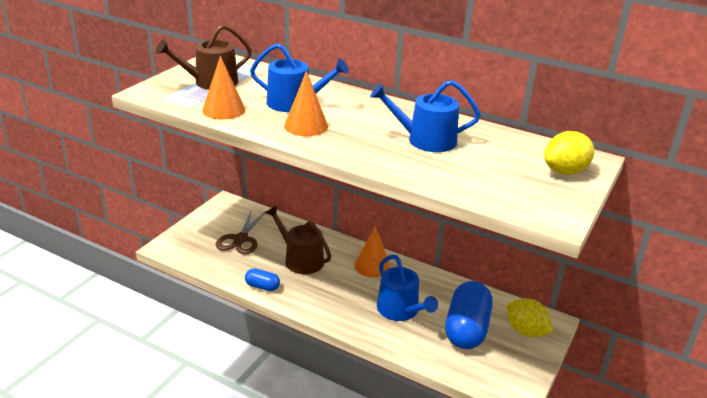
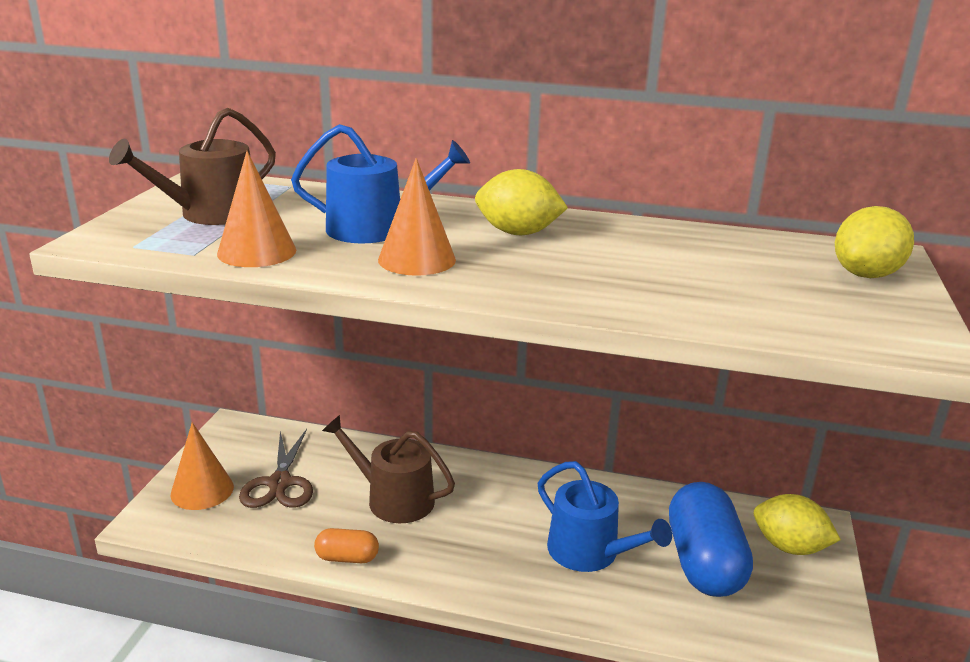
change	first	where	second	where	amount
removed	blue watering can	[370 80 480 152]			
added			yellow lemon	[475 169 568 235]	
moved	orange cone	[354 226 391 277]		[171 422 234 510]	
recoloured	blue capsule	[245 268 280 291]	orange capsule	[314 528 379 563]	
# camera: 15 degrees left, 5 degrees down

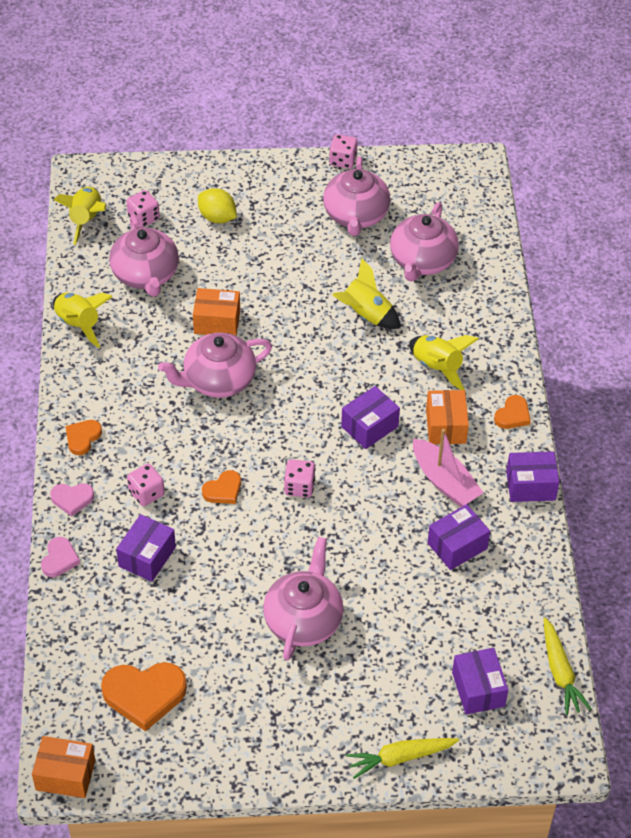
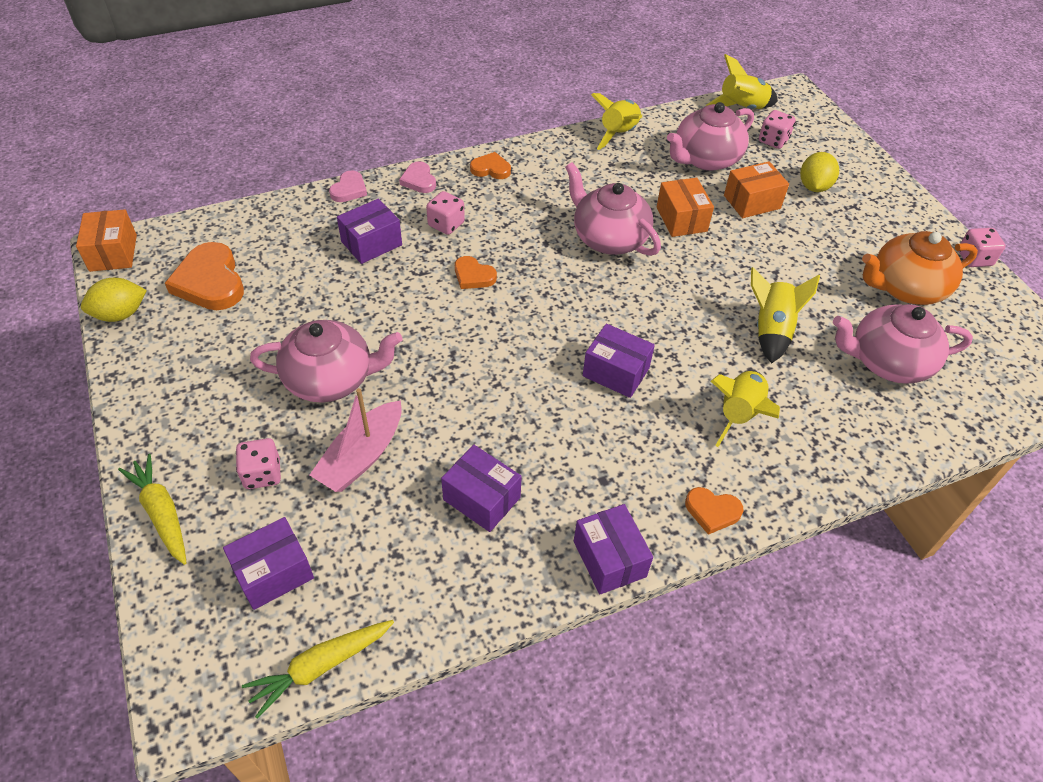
change	first	where	second	where	amount
added			yellow lemon	[81 278 147 322]	
moved	pink dice	[284 459 315 498]		[236 438 281 489]	
moved	pink boat	[413 429 484 507]		[310 388 402 492]	
moved	orange box	[426 390 469 444]		[724 161 789 218]	
recoloured	pink teapot	[323 156 390 236]	orange teapot	[862 231 978 305]	
turned	pink heart	[41 537 80 577]		[329 170 367 202]	60 degrees counterclockwise
turned	purple box	[116 514 176 582]		[337 199 402 264]	45 degrees counterclockwise
# camera: 70 degrees right, 0 degrees up

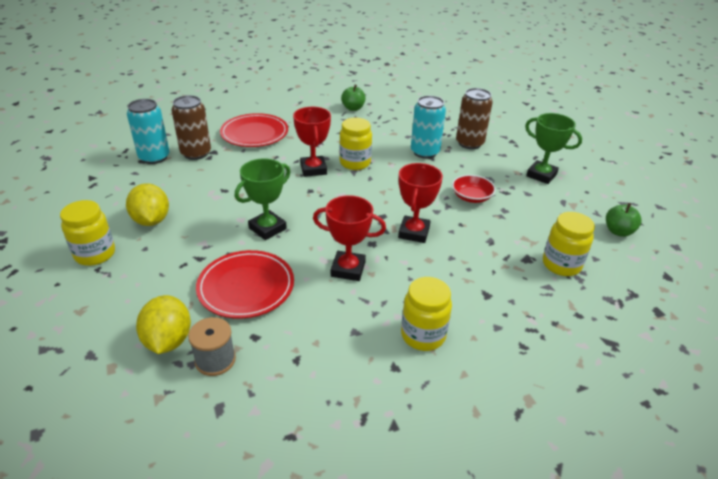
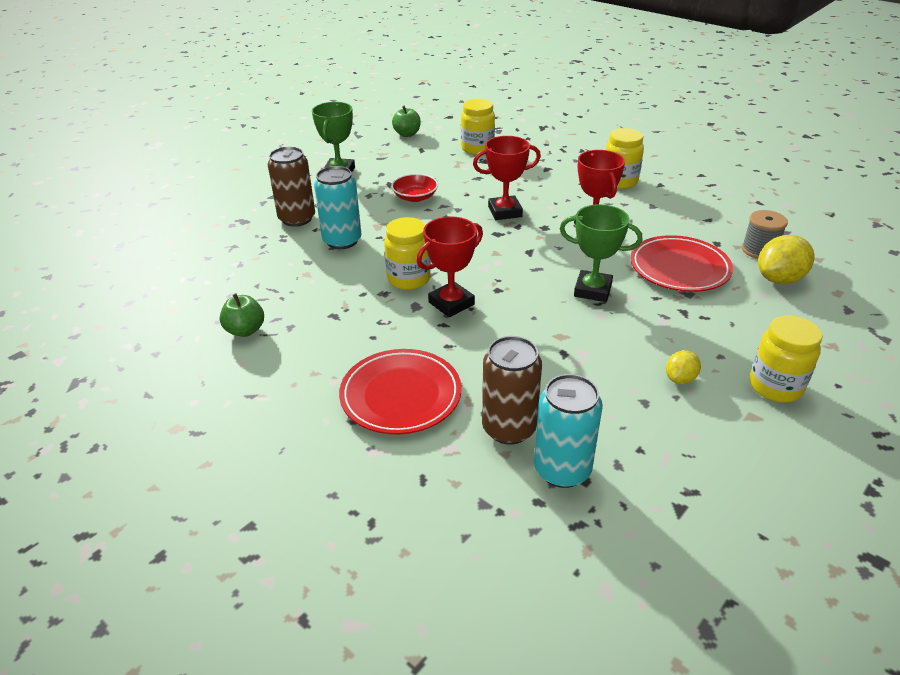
change	first	where	second	where	amount
resized	yellow lemon	[126 183 169 226]		[666 350 701 384]	x0.57
# camera: 115 degrees left, 0 degrees up

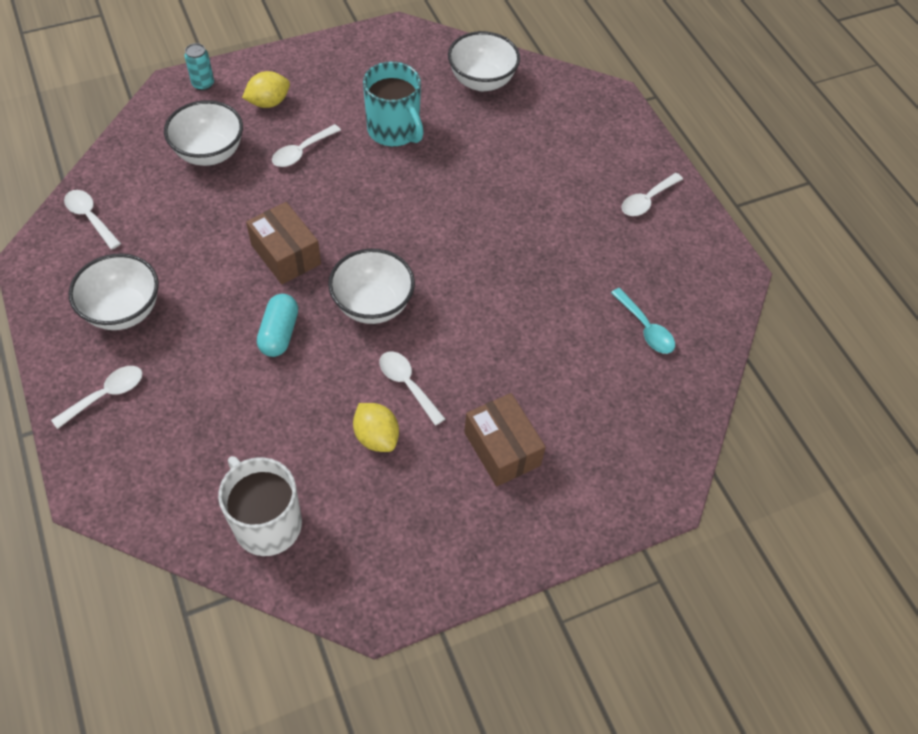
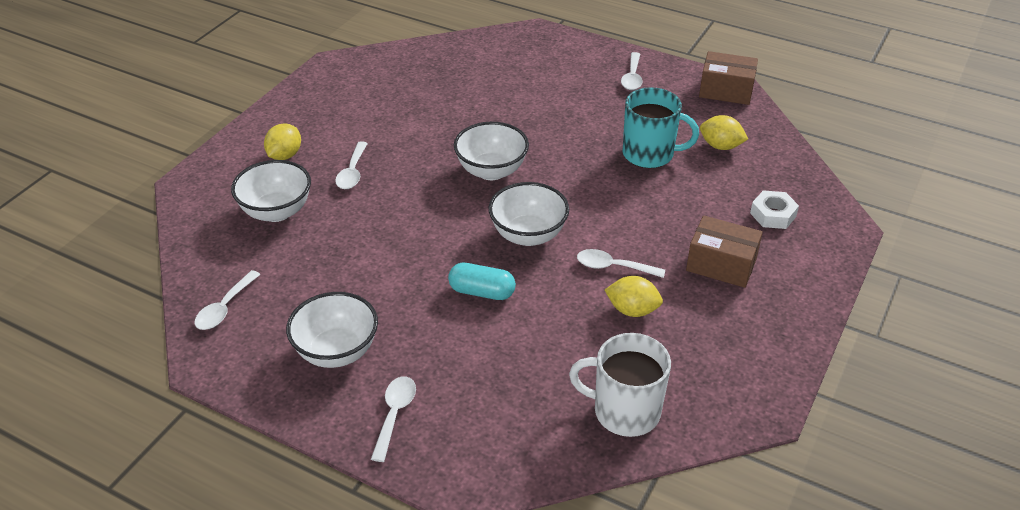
change	first	where	second	where	amount
removed	turquoise can	[184 43 214 91]			
added			white nut	[750 190 799 229]	
moved	brown box	[246 202 321 284]		[699 51 758 105]	
moved	turquoise mug	[363 61 424 147]		[623 87 699 168]	
moved	white bowl	[448 31 520 91]		[454 122 529 180]	
replaced	turquoise spoon	[611 288 675 354]	yellow lemon	[700 115 748 150]	
turned	white spoon	[64 190 121 250]		[195 270 261 330]	75 degrees counterclockwise
turned	turquoise capsule	[257 294 298 357]		[448 263 516 300]	45 degrees counterclockwise
# camera: 35 degrees left, 15 degrees down

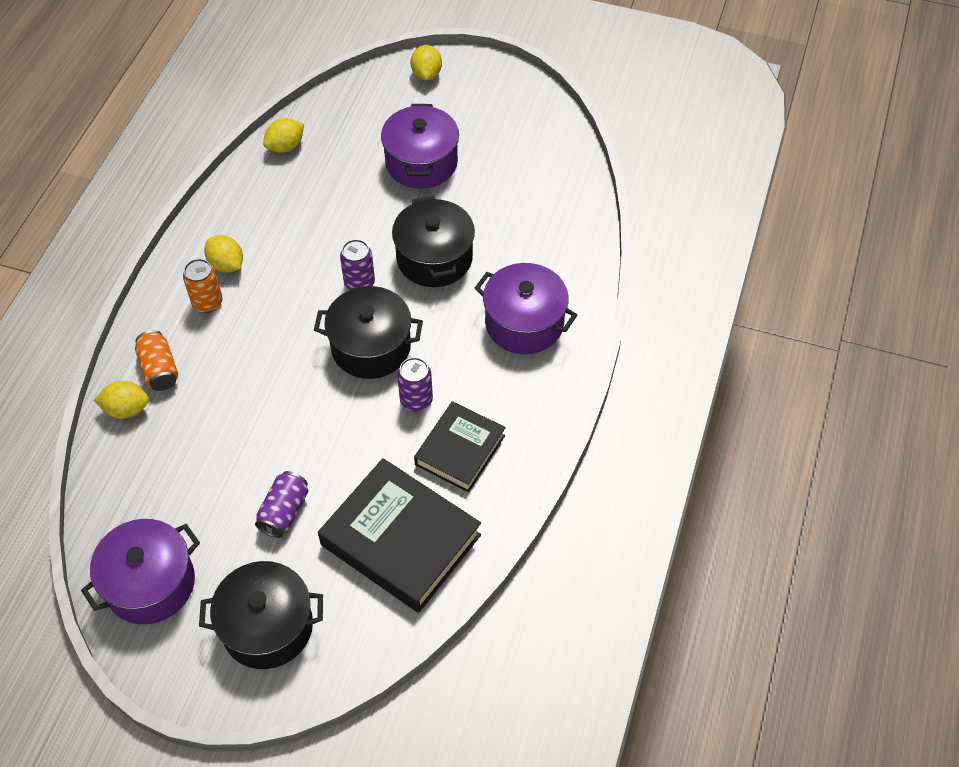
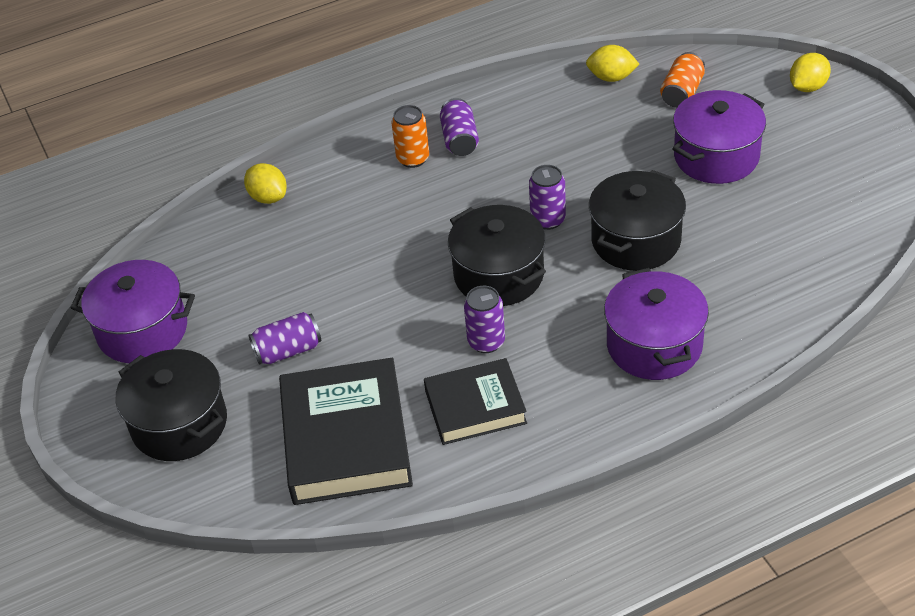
change	first	where	second	where	amount
moved	orange can	[135 330 178 391]		[660 52 705 108]	
replaced	yellow lemon	[204 235 243 273]	purple can	[440 98 479 156]	
# camera: 50 degrees right, 10 degrees down

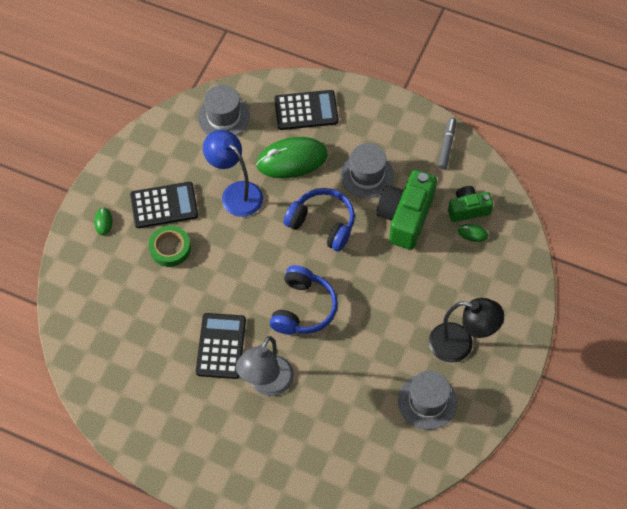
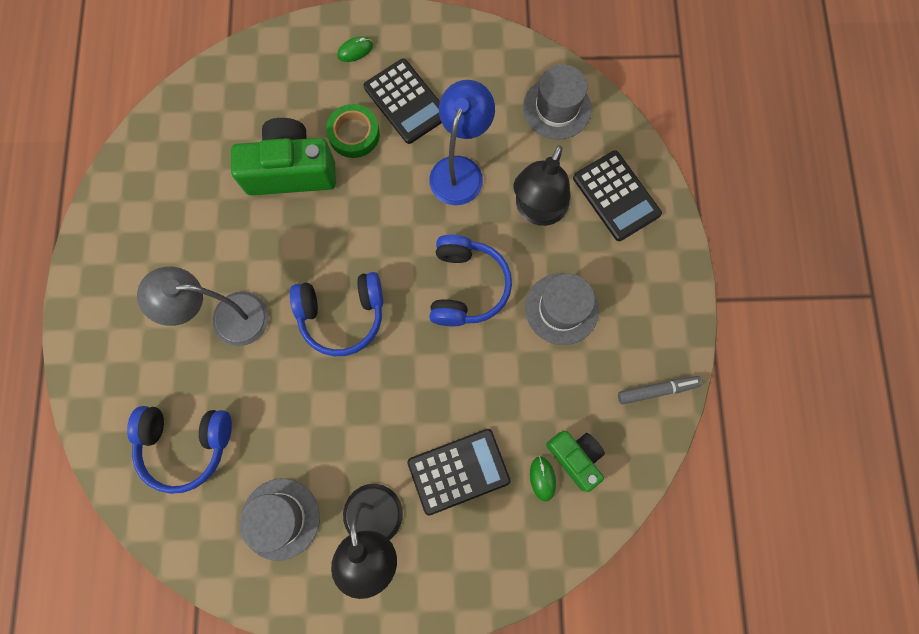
change	first	where	second	where	amount
added			blue headphones	[127 406 232 494]	
moved	black calculator	[196 313 246 379]		[407 429 511 516]	
moved	green camera	[376 170 437 250]		[231 118 336 195]	
replaced	green mouse	[256 137 328 178]	black lamp	[514 145 571 226]	
# camera: 65 degrees right, 15 degrees up

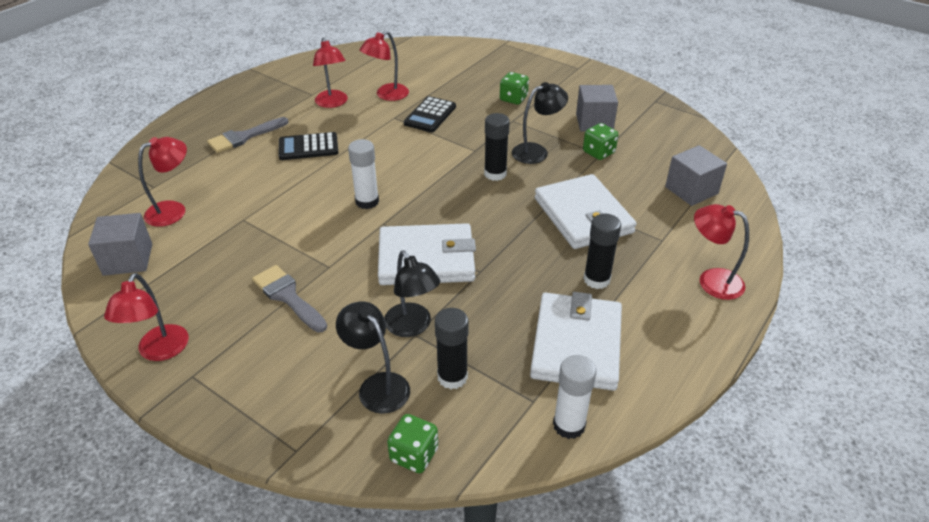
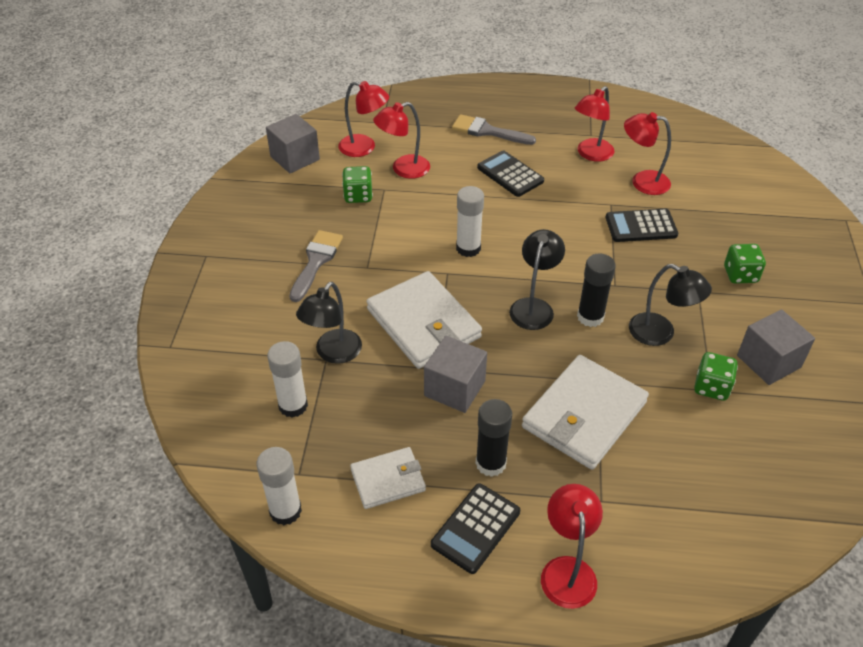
change	first	where	second	where	amount
added			black calculator	[431 483 520 574]	
moved	red lamp	[104 273 189 361]		[373 102 430 179]	
moved	black lamp	[336 301 410 414]		[509 229 565 330]	
moved	green dice	[387 414 438 473]		[342 166 373 203]	
moved	grey cube	[665 145 727 206]		[424 336 487 413]	
recoloured	black glue stick	[435 308 469 389]	white glue stick	[267 341 308 418]	
resized	white wallet	[530 292 622 391]		[350 447 426 509]	x0.57
# camera: 60 degrees right, 5 degrees up

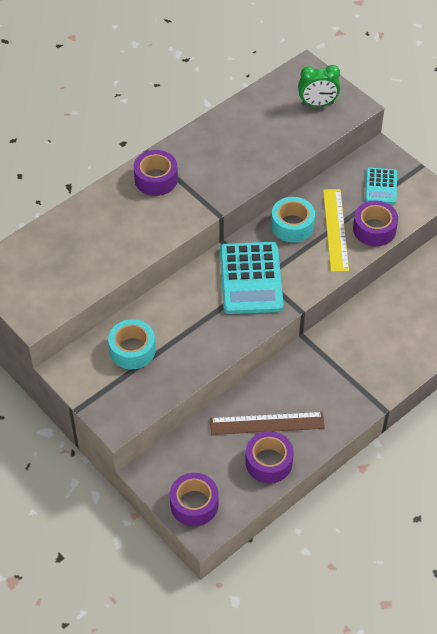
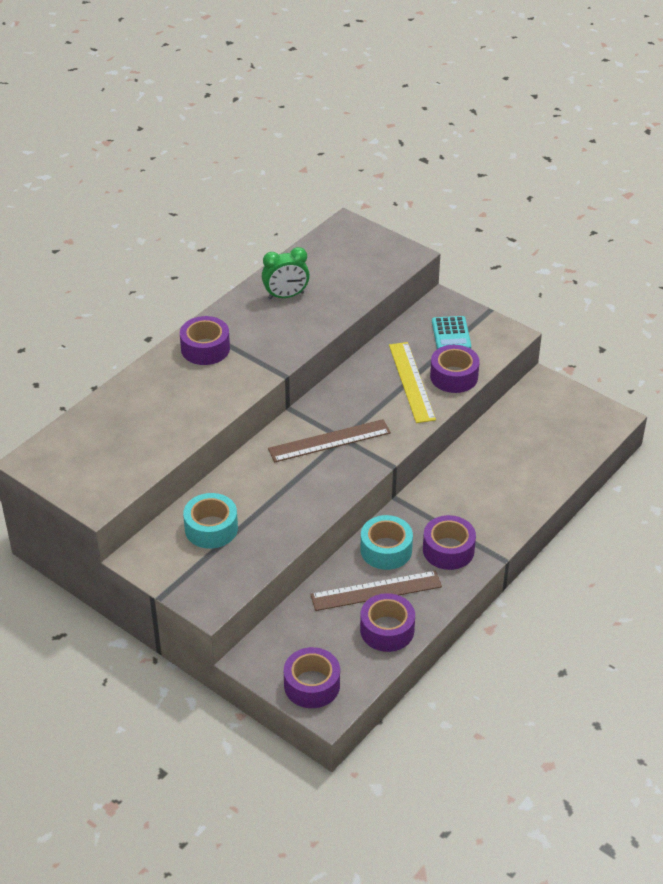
change	first	where	second	where	amount
added			purple tape	[423 515 476 570]	
moved	turquoise tape	[271 197 315 242]		[361 515 413 570]	
moved	green clock	[298 65 340 107]		[262 247 310 299]	
replaced	turquoise calculator	[220 242 284 314]	brown ruler	[268 419 391 462]	
# camera: 10 degrees left, 10 degrees down

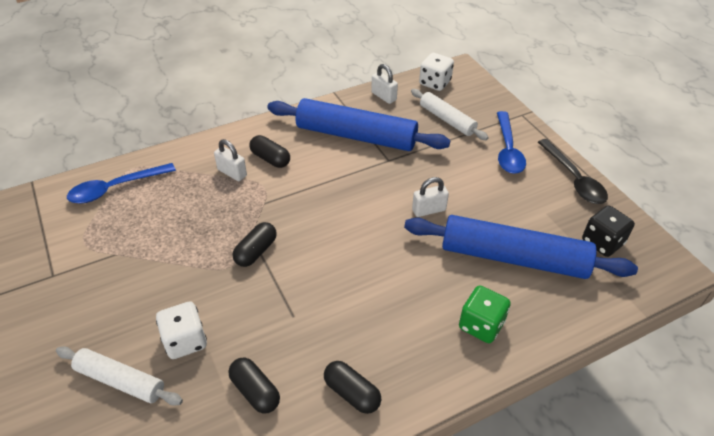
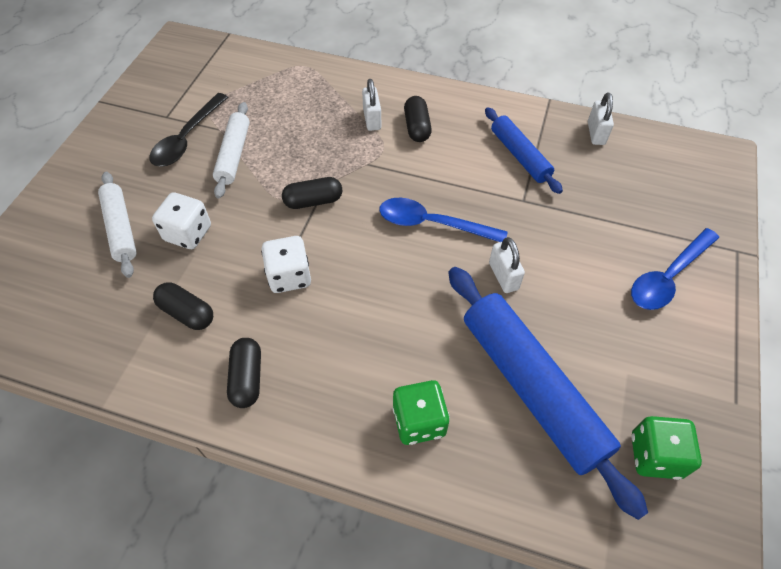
change	first	where	second	where	amount
moved	blue spoon	[67 163 176 204]		[379 198 508 242]	
moved	white rolling pin	[411 89 489 140]		[213 102 250 199]	
moved	white dice	[419 53 454 91]		[261 236 311 293]	
moved	black spoon	[538 139 608 204]		[150 93 228 166]	
recoloured	black dice	[582 205 635 257]	green dice	[631 416 702 480]	
turned	black capsule	[228 358 280 414]		[153 282 213 330]	60 degrees counterclockwise
turned	white padlock	[412 177 449 217]		[489 237 525 293]	45 degrees clockwise
resized	blue rolling pin	[267 98 450 151]		[485 107 563 194]	x0.56
# camera: 45 degrees right, 10 degrees up

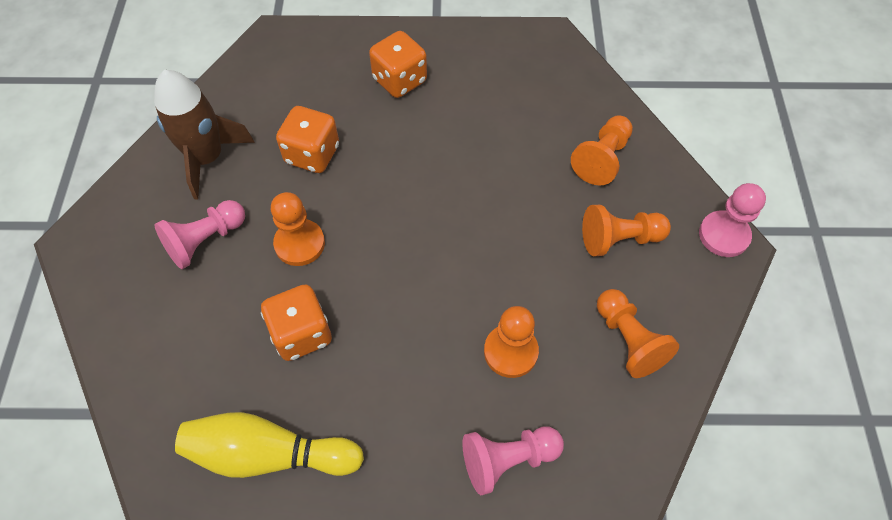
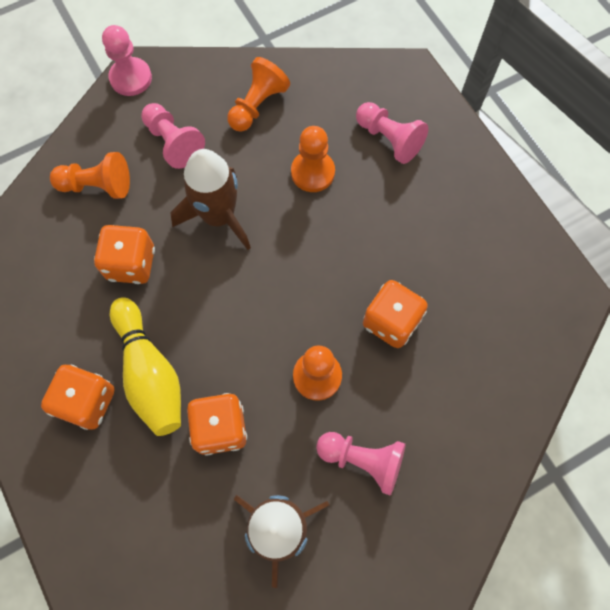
change	first	where	second	where	amount
added			orange dice	[94 225 155 284]	
added			brown rocket	[170 149 251 250]	
moved	yellow bowling pin	[175 412 364 478]		[110 297 181 436]	
recoloured	orange pawn	[582 205 671 256]	pink pawn	[141 103 205 169]	
# camera: 120 degrees left, 10 degrees up

